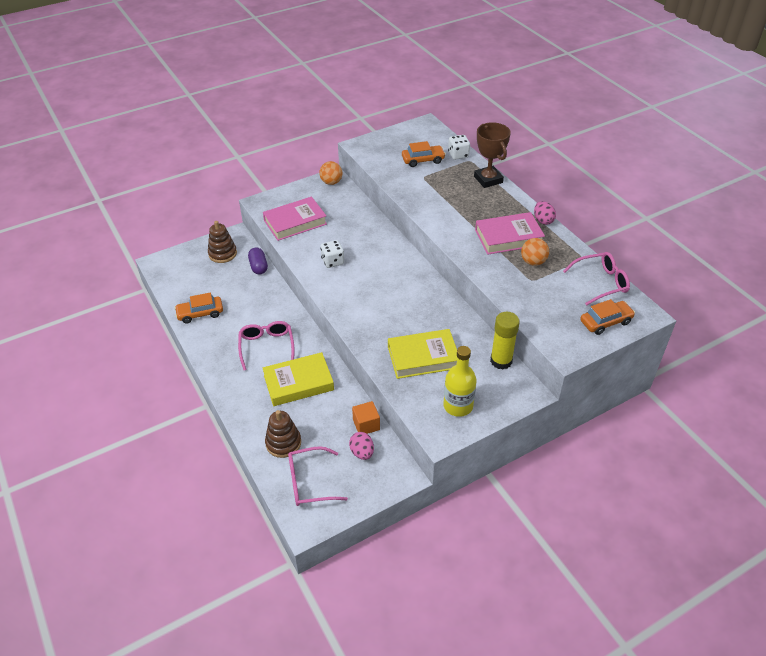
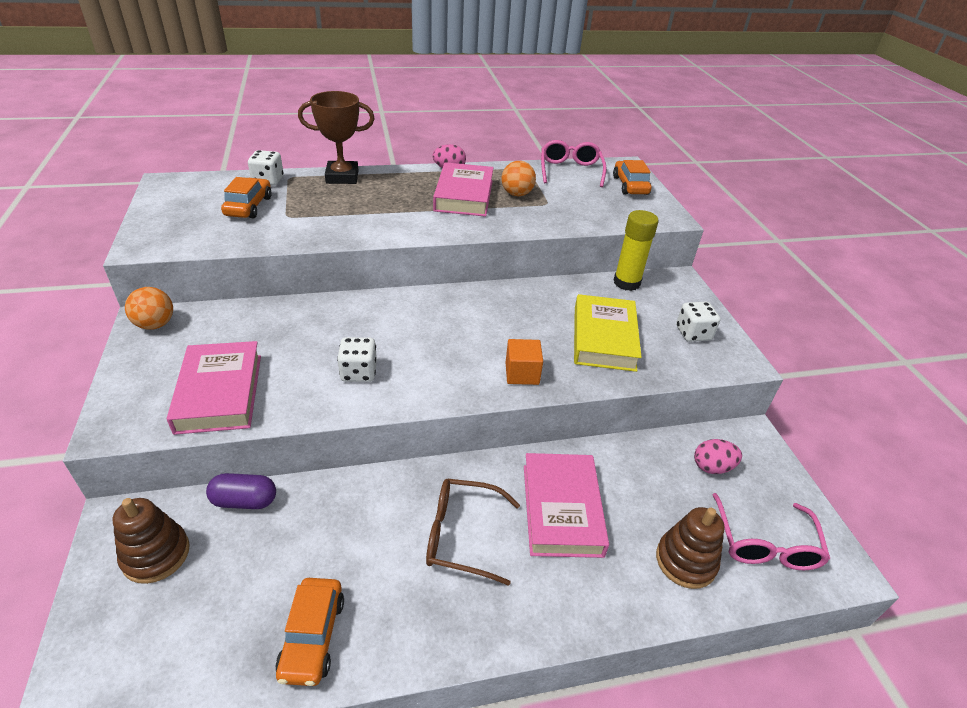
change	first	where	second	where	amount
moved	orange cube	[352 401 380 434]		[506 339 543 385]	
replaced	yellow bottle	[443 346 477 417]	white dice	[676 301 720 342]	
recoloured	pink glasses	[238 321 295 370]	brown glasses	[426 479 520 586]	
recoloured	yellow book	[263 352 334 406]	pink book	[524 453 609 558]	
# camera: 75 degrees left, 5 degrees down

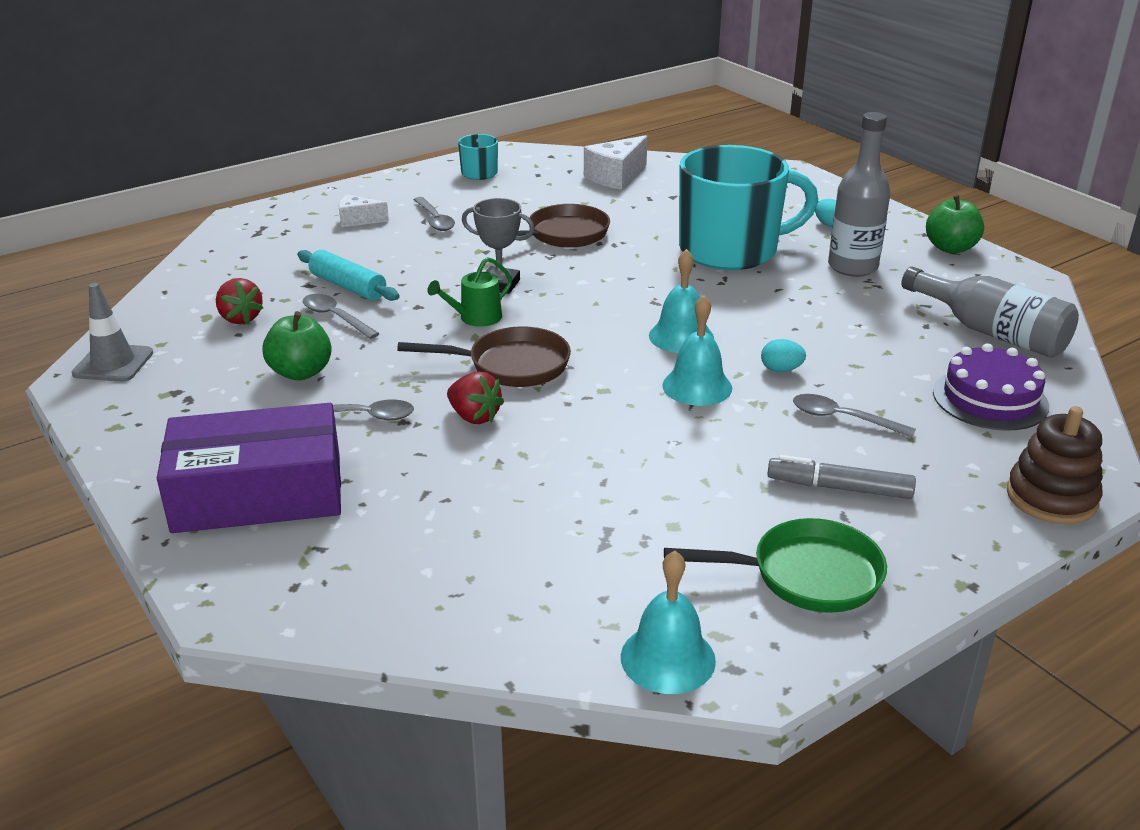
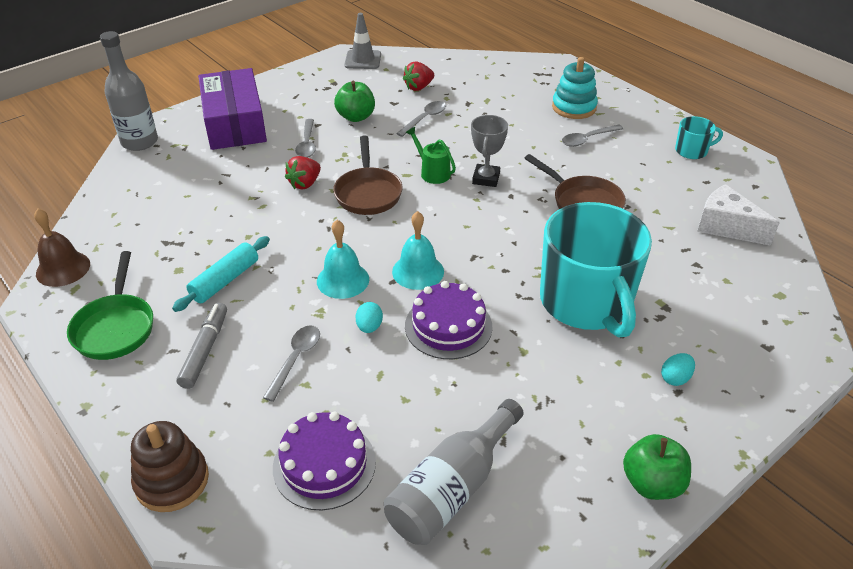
change	first	where	second	where	amount
added			purple cake	[405 281 492 359]	
moved	turquoise rolling pin	[297 250 400 301]		[172 236 270 312]	
moved	grey bottle	[828 112 890 277]		[100 31 158 151]	
replaced	white cheese	[339 195 389 227]	turquoise stacking toy	[552 57 598 119]	
recoloured	turquoise bell	[621 551 716 694]	brown bell	[34 208 90 287]	
# camera: 85 degrees right, 10 degrees up

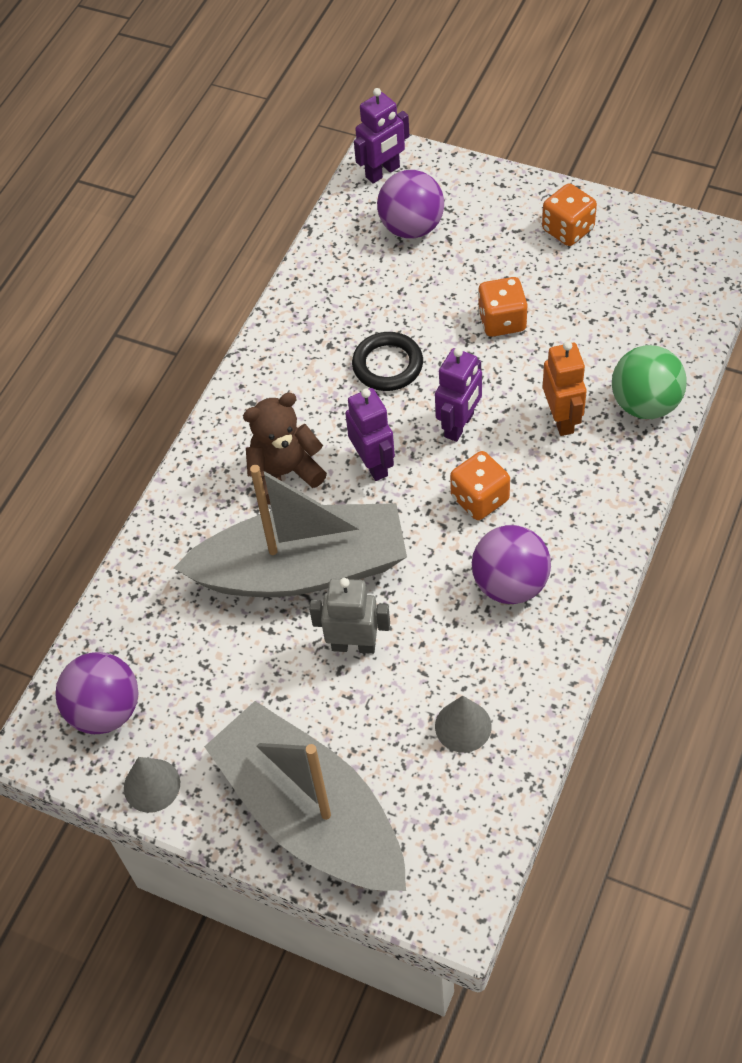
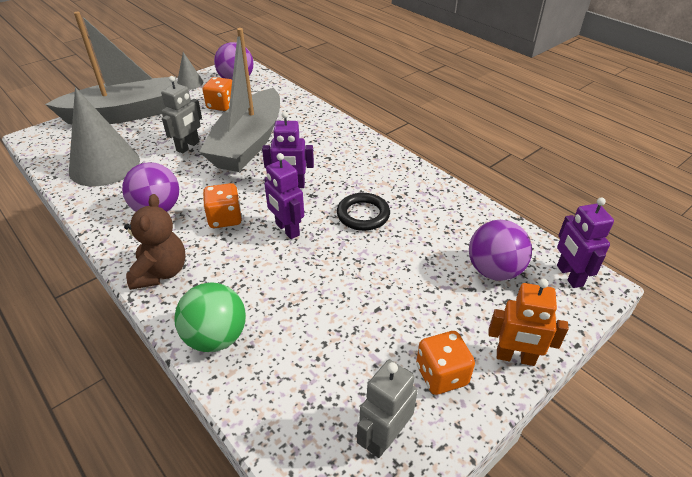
change	first	where	second	where	amount
added			grey robot	[357 360 417 458]	
moved	brown teddy bear	[243 393 327 505]		[124 194 186 290]	
moved	orange dice	[478 277 528 337]		[203 77 232 111]	
moved	orange robot	[543 341 587 436]		[488 279 569 366]	
resized	grey cone	[435 696 492 753]		[69 87 140 186]	x2.07
# camera: 110 degrees right, 15 degrees down

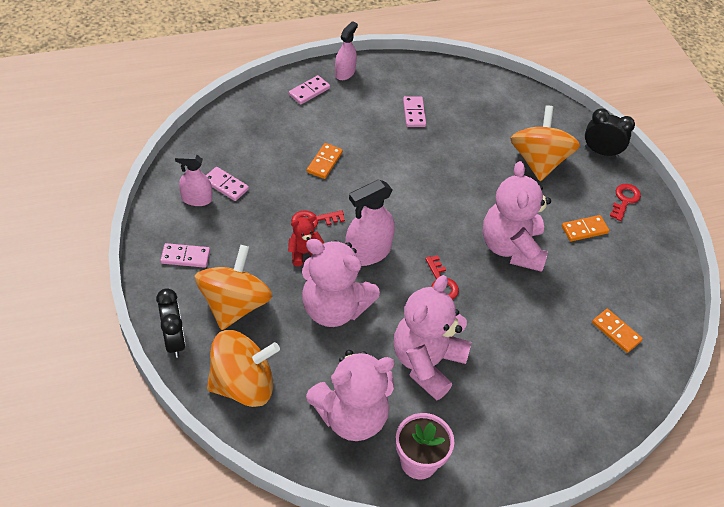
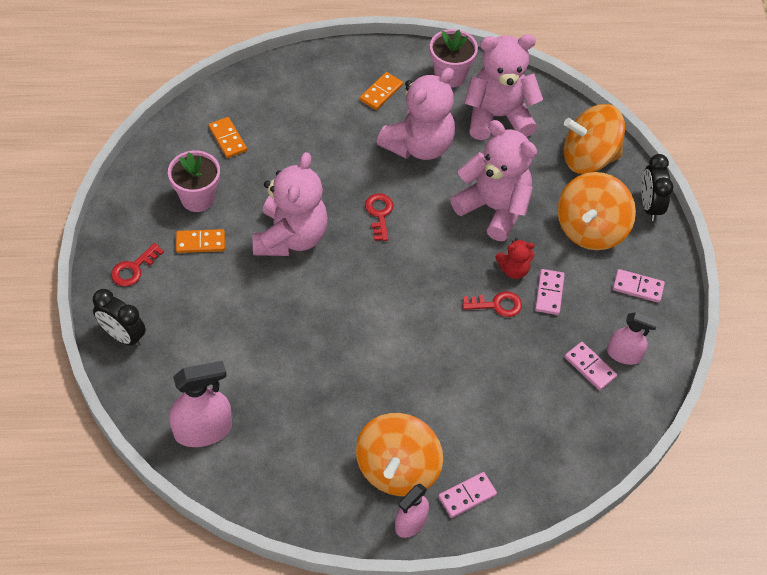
change	first	where	second	where	amount
added			pink flower pot	[168 150 220 212]	
moved	orange domino	[307 143 343 179]		[360 72 403 110]	
moved	pink spray bottle	[345 179 395 266]		[169 361 232 447]	
moved	pink domino	[403 96 426 127]		[535 269 565 315]	
moved	orange spinning top	[511 105 580 181]		[356 413 443 496]	
# camera: 165 degrees left, 5 degrees up

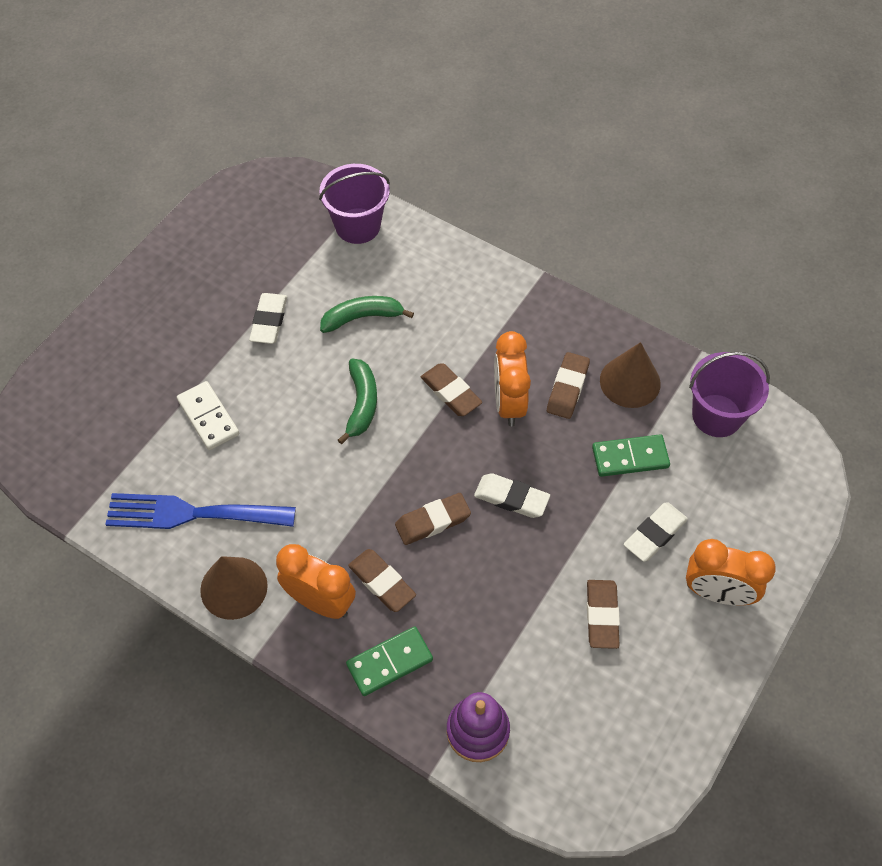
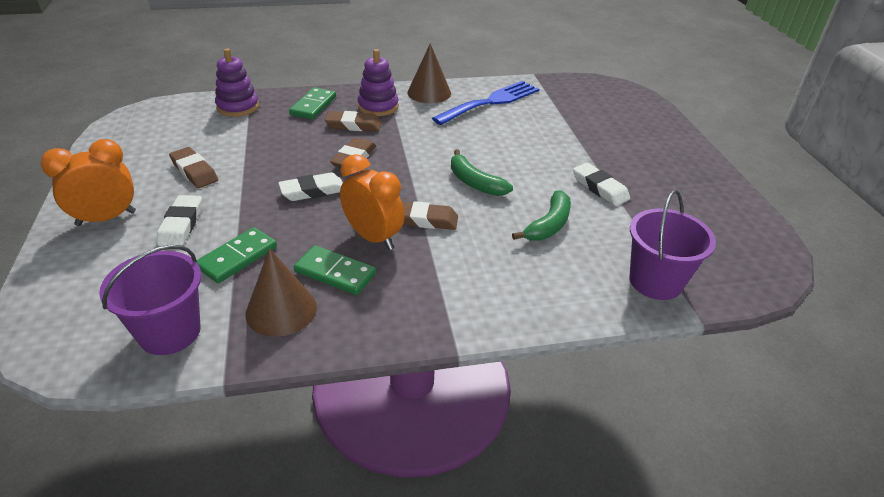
change	first	where	second	where	amount
removed	white domino	[177 381 239 450]			
replaced	orange clock	[276 544 356 619]	purple stacking toy	[357 49 399 116]	
replaced	brown eraser	[547 352 590 419]	green domino	[294 245 376 295]	
# camera: 135 degrees right, 20 degrees down

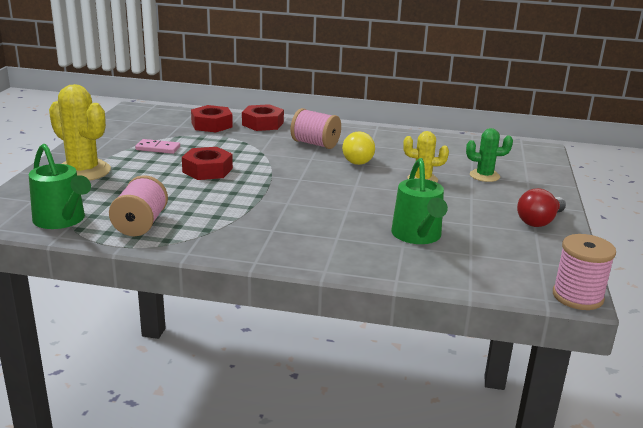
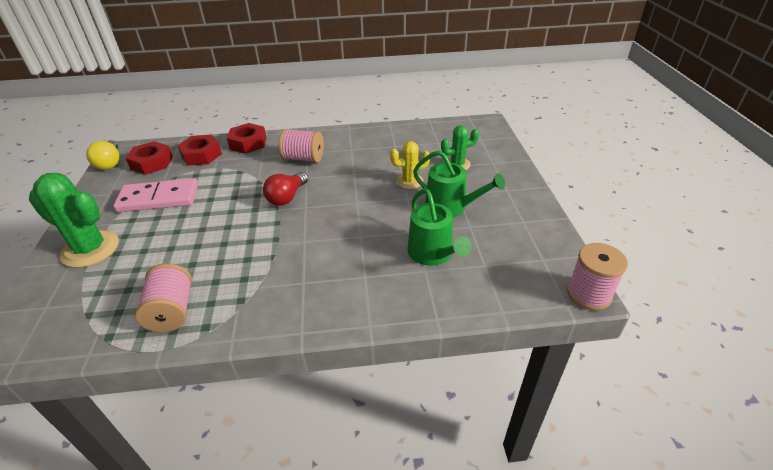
change	first	where	second	where	amount
moved	green watering can	[29 144 91 229]		[413 151 505 217]	
moved	red nut	[182 147 233 180]		[125 141 173 175]	
moved	yellow light bulb	[342 132 375 165]		[86 140 119 170]	
moved	red light bulb	[517 188 566 227]		[263 172 308 206]	
recoloured	yellow cactus	[49 84 111 181]	green cactus	[29 173 119 268]	
resized	pink domino	[135 139 180 154]		[113 178 198 212]	x1.89
# camera: 15 degrees left, 15 degrees up

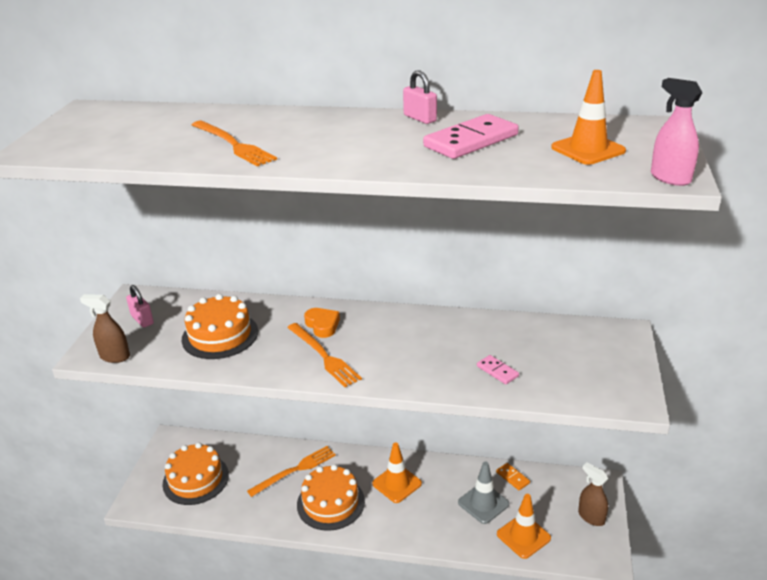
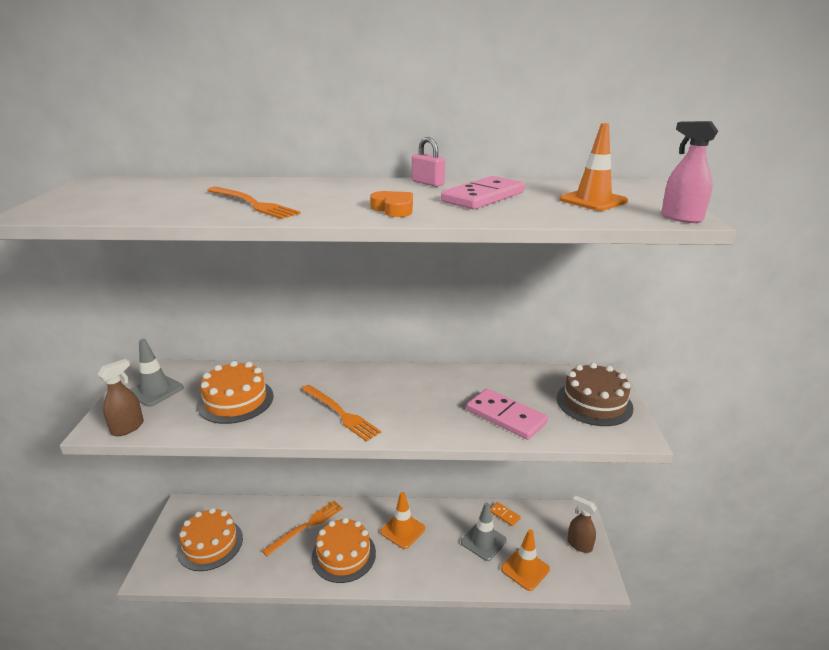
change	first	where	second	where	amount
added			brown cake	[557 363 634 426]	
moved	orange heart	[304 308 340 338]		[370 191 413 217]	
replaced	pink padlock	[126 285 154 327]	grey traffic cone	[129 339 184 407]	
turned	brown spray bottle	[80 294 130 363]		[98 359 144 436]	120 degrees clockwise
resized	pink domino	[477 355 519 384]		[466 389 548 440]	x1.99
# camera: 10 degrees left, 5 degrees down

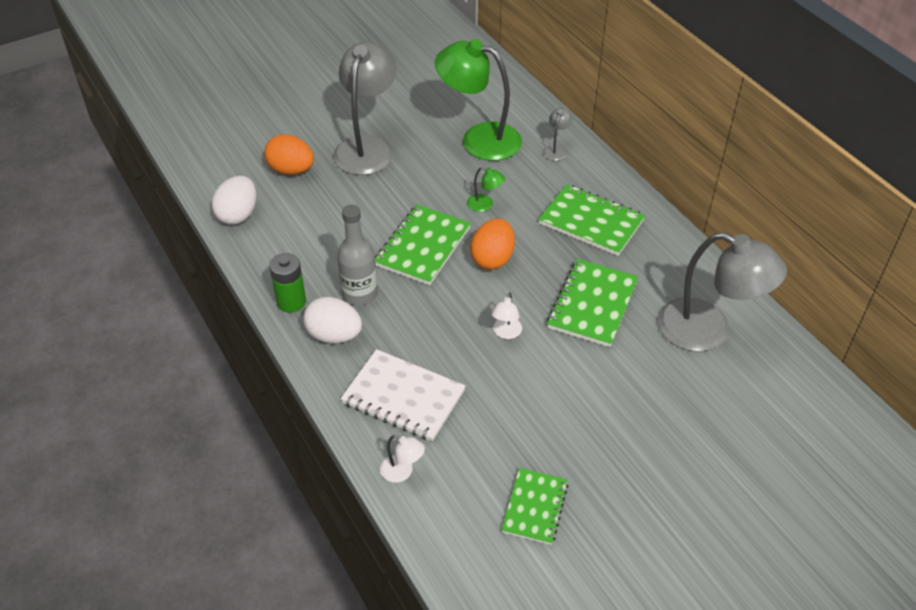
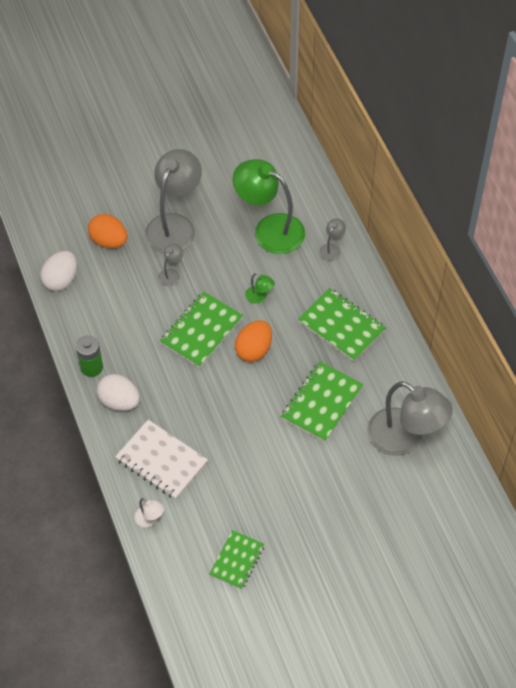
change	first	where	second	where	amount
removed	grey bottle	[337 205 378 306]			
removed	white lamp	[492 293 522 339]			
added			grey lamp	[158 244 183 286]	
# camera: 10 degrees right, 10 degrees up

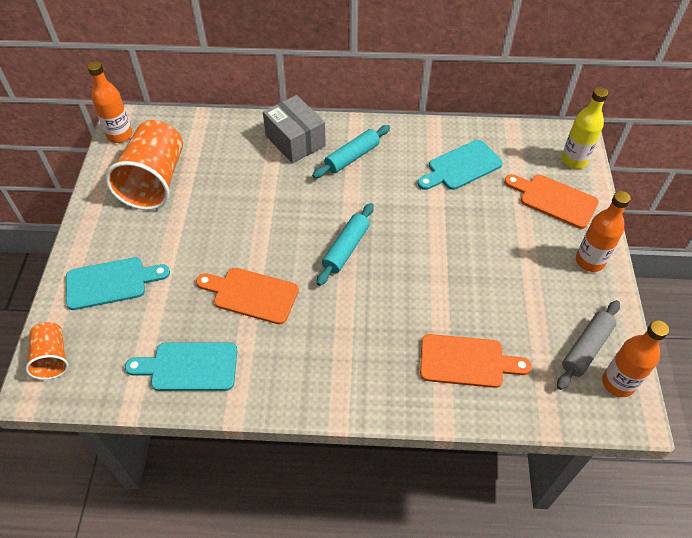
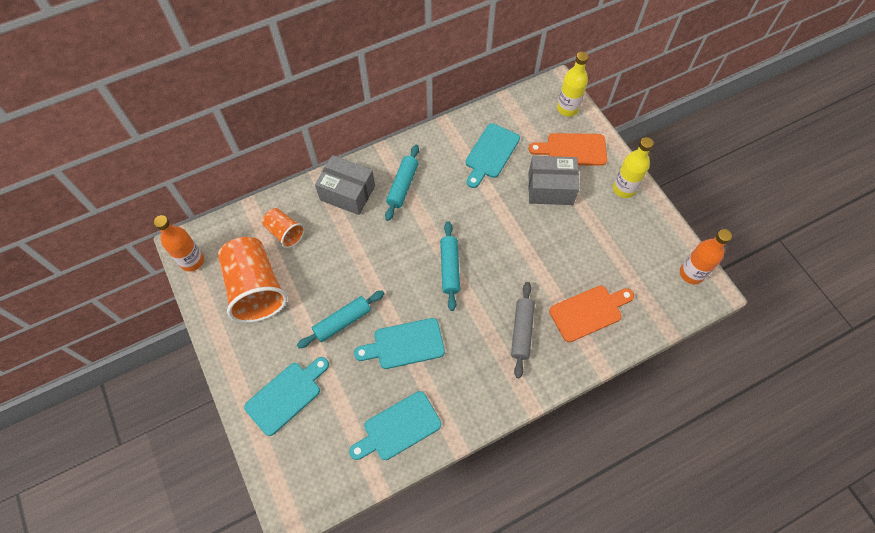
change	first	where	second	where	amount
added			turquoise rolling pin	[297 290 385 349]	
added			grey box	[529 156 579 205]	
moved	orange cup	[25 322 69 380]		[262 208 305 248]	
moved	grey rolling pin	[557 300 620 390]		[511 282 535 378]	
recoloured	orange cutting board	[196 268 299 324]	turquoise cutting board	[354 318 445 369]	
recoloured	orange bottle	[576 191 631 272]	yellow bottle	[613 137 654 198]	
# camera: 30 degrees left, 10 degrees up

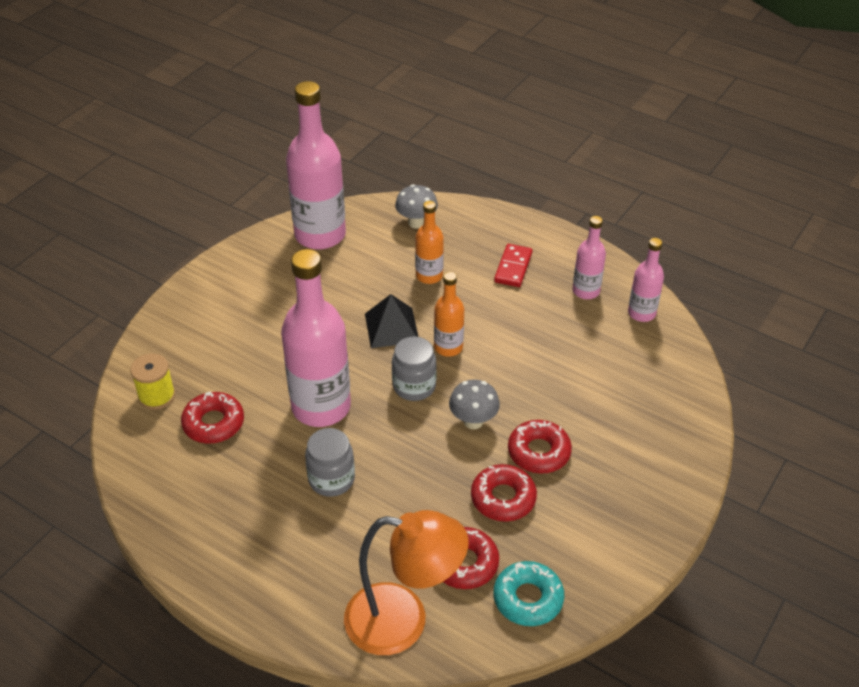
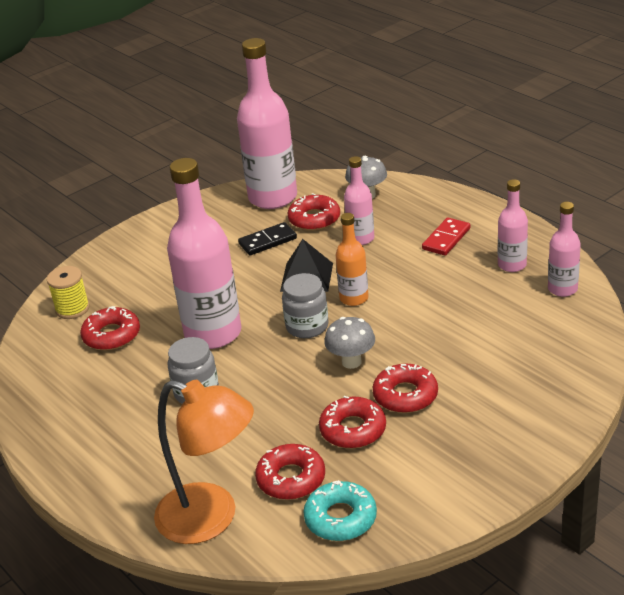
change	first	where	second	where	amount
added			black domino	[238 222 297 255]	
added			red donut	[287 193 340 231]	
recoloured	orange bottle	[415 201 444 284]	pink bottle	[344 156 374 245]	
# camera: 20 degrees right, 10 degrees down

